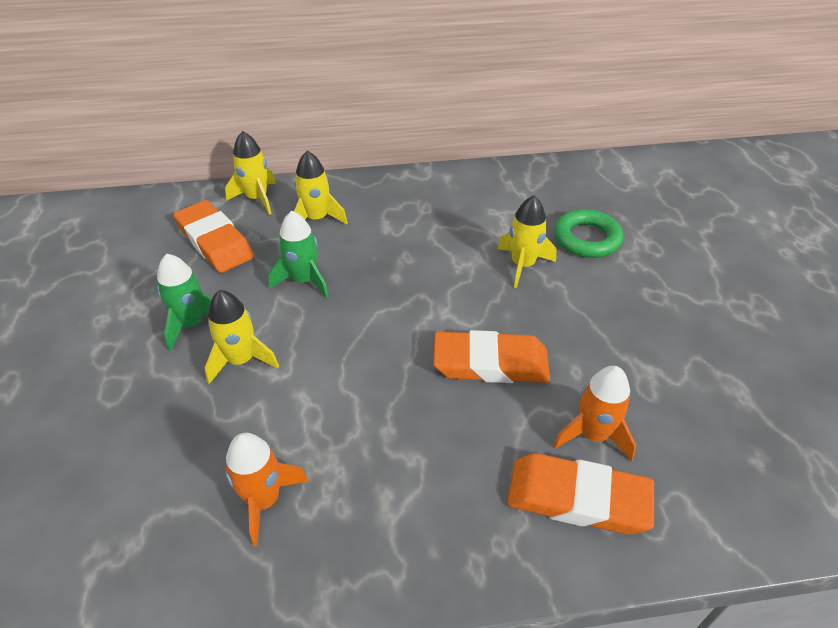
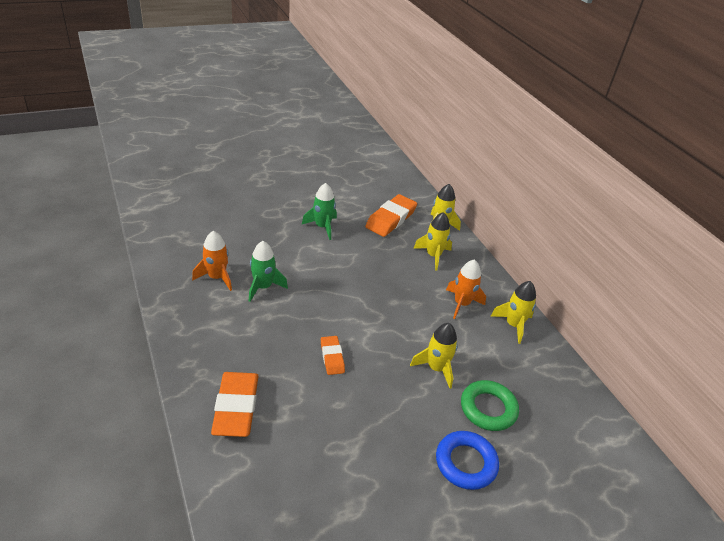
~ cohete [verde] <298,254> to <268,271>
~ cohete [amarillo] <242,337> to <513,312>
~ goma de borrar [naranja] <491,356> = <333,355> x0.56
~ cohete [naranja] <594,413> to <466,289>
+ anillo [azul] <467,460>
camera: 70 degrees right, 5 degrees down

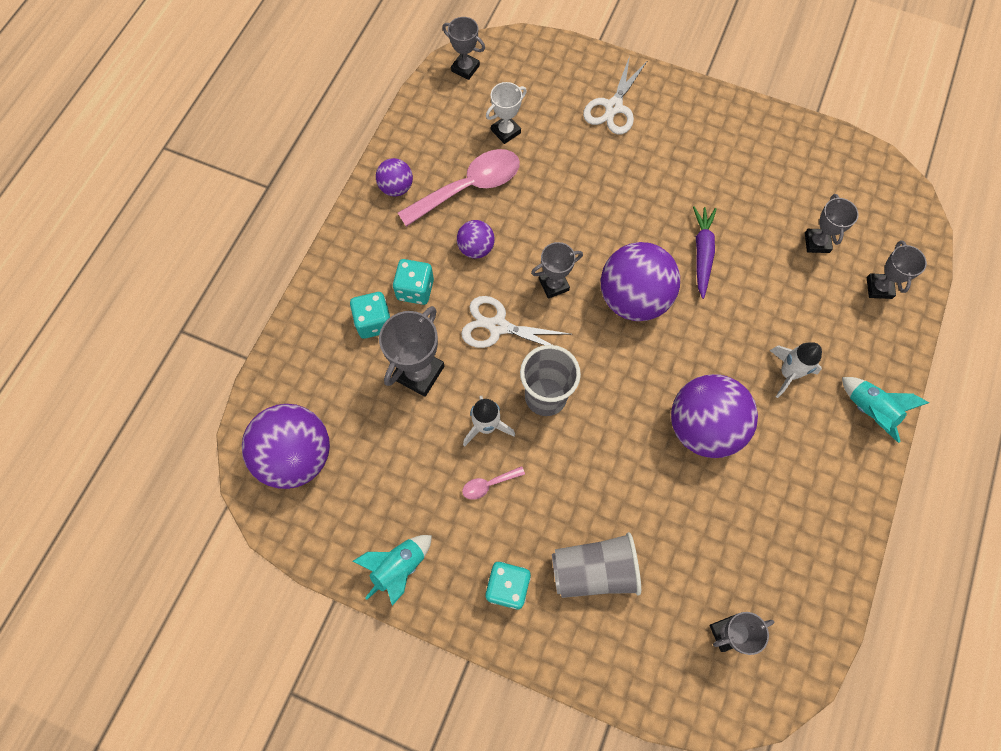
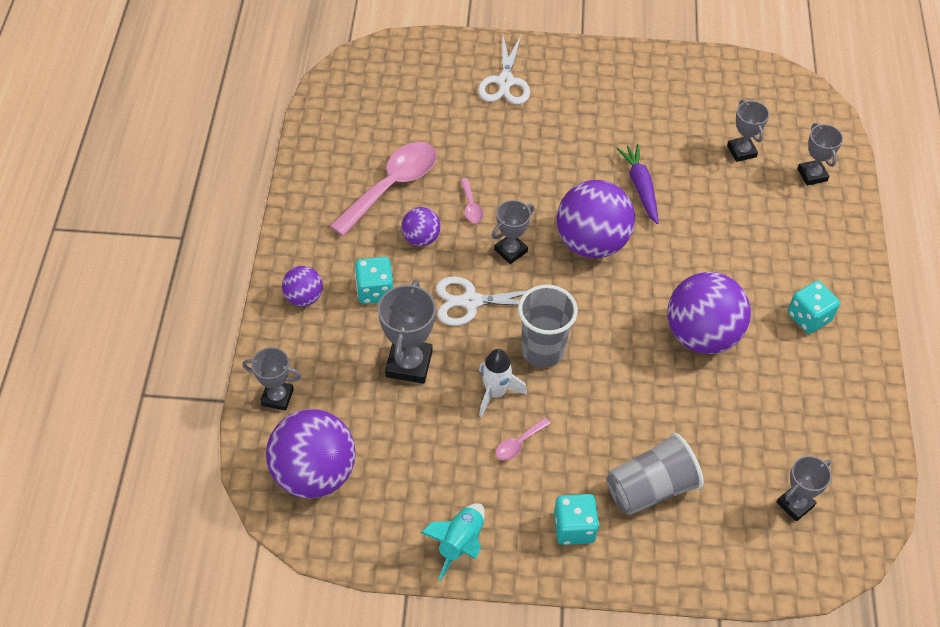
~ trofeo [gris] <463,48> to <271,379>
- trofeo [blanco] <506,113>
~ pelota [morado] <394,177> to <302,286>
~ dado [turquesa] <370,315> to <814,307>
- cohete [blanco] <795,370>
- cohete [turquesa] <885,410>
+ cuchara [rosa] <471,200>
camera: 20 degrees left, 15 degrees down

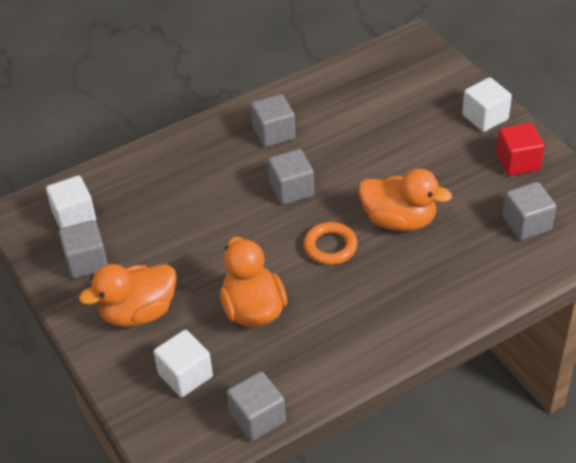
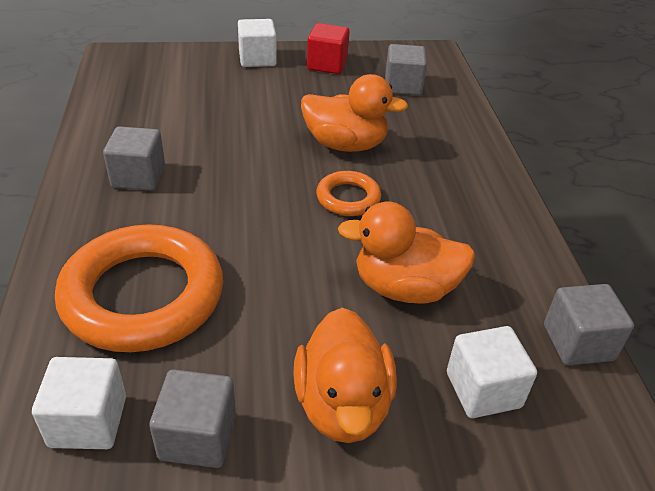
- cubo [gris] <291,177>
~ pato [naranja] <405,199> = <354,113> 60 degrees clockwise
+ anillo [naranja] <139,288>
camera: 70 degrees left, 5 degrees down

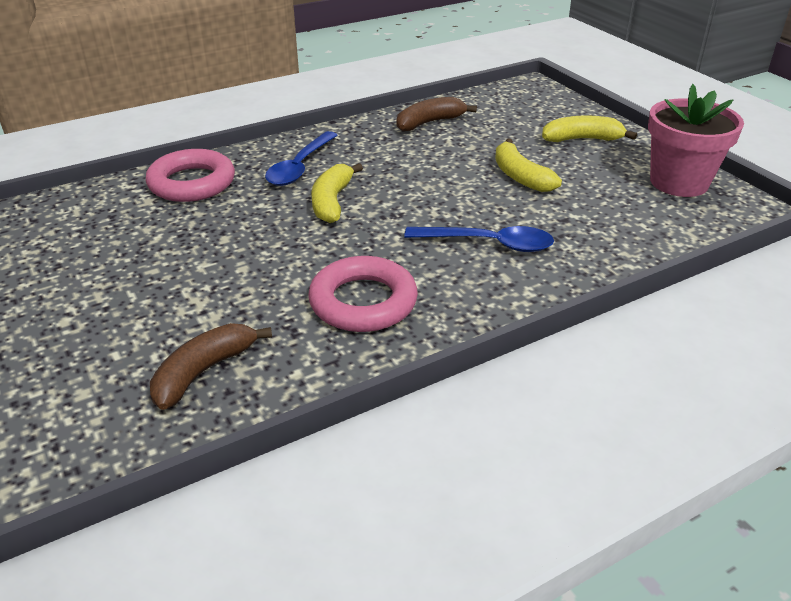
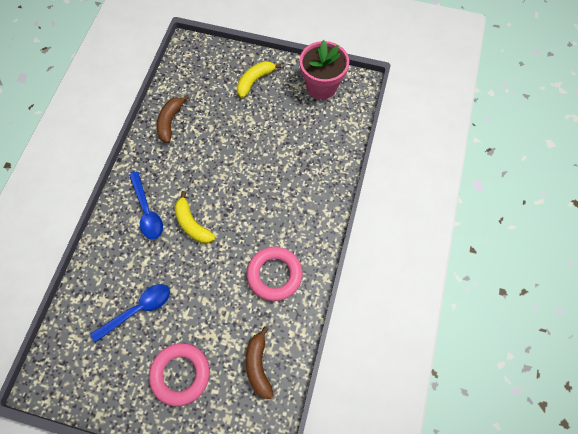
- plátano [amarillo] <528,165>
~ anillo [rosa] <190,175> to <179,374>
~ cuchara [azul] <479,239> to <130,313>
camera: 45 degrees left, 30 degrees up

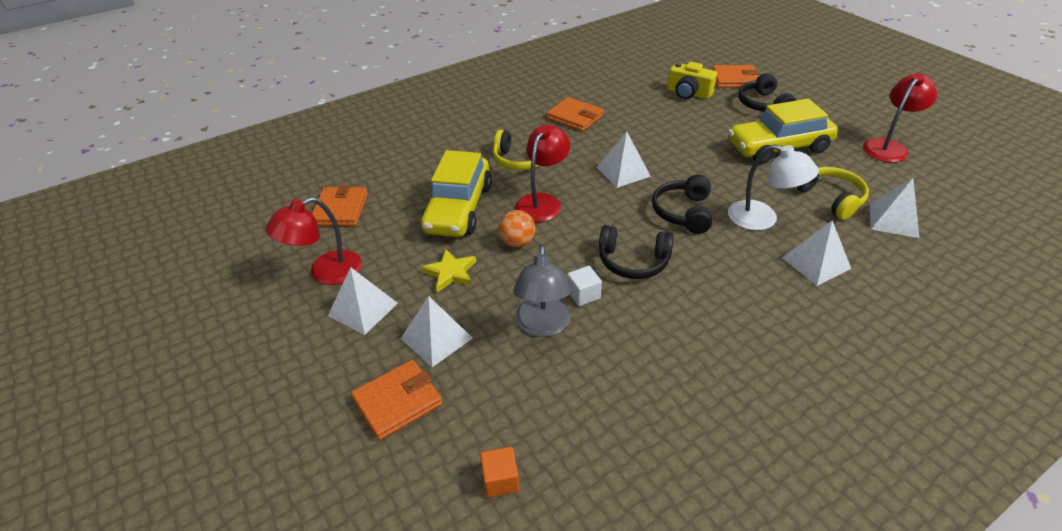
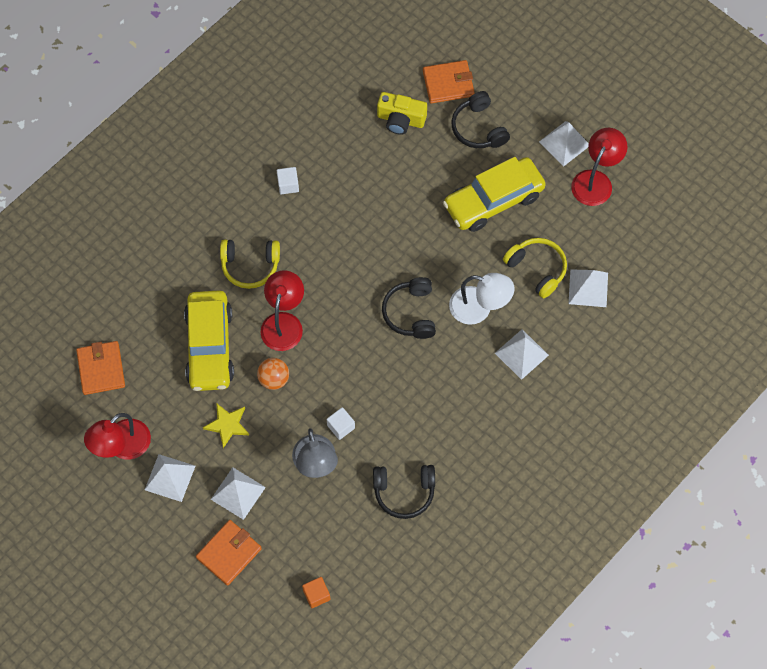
~ cartera [naranja] <575,114> to cubo [blanco] <288,181>
~ pirámide [blanco] <623,160> to <564,144>
~ auriculares [negro] <636,252> to <404,492>
camera: 15 degrees left, 25 degrees up

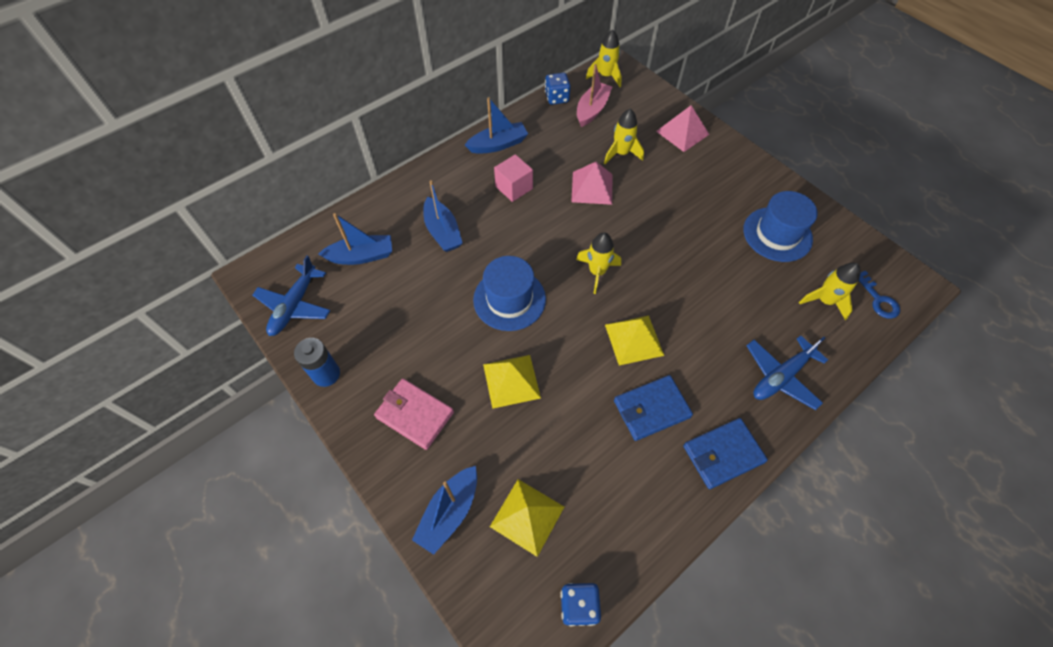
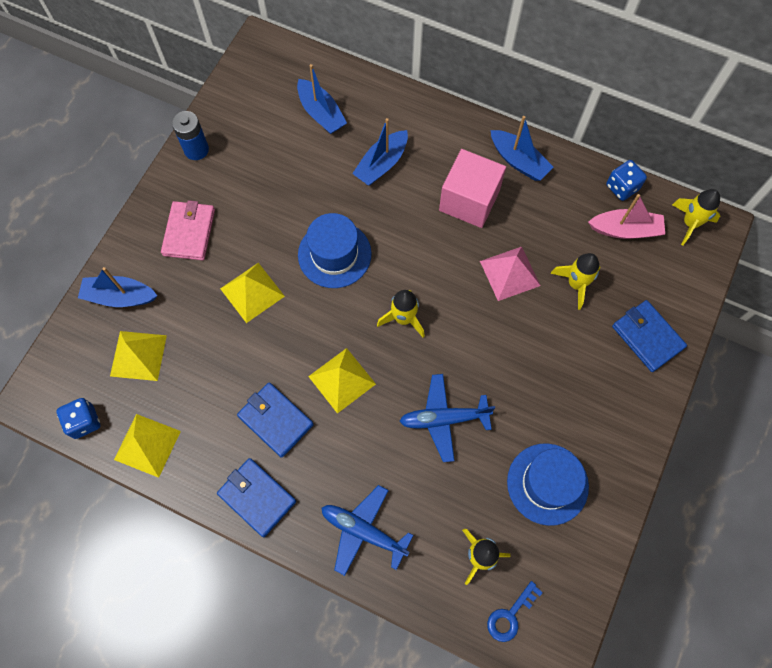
~ pirámide [rosa] <683,128> to cartera [azul] <649,336>
~ cubo [rosa] <513,178> = <472,188> x1.56
~ avión [azul] <292,296> to <447,418>
+ pirámide [amarillo] <147,446>
camera: 65 degrees right, 10 degrees up

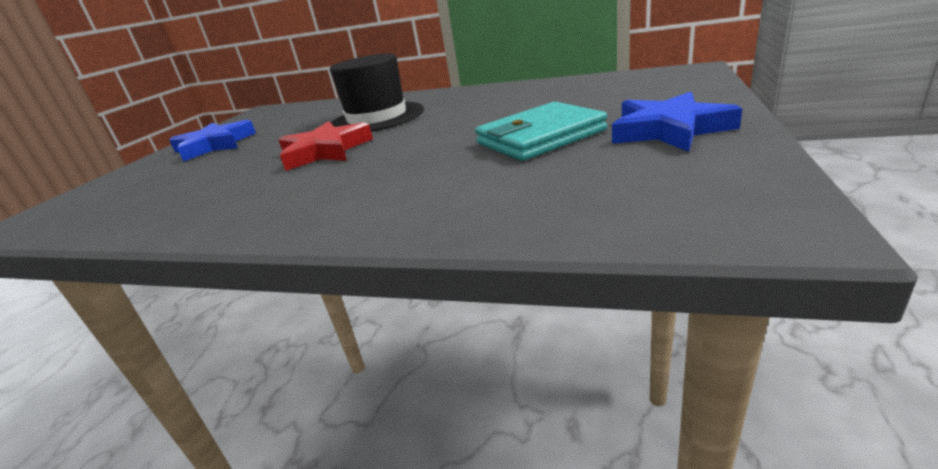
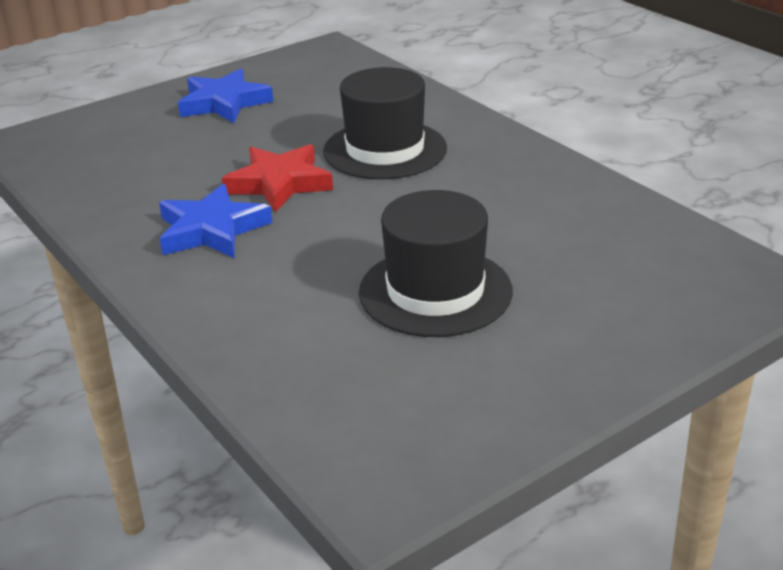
~ estrella [azul] <677,122> to <216,221>
~ cartera [turquesa] <541,131> to sombrero [negro] <436,263>
camera: 35 degrees right, 5 degrees up

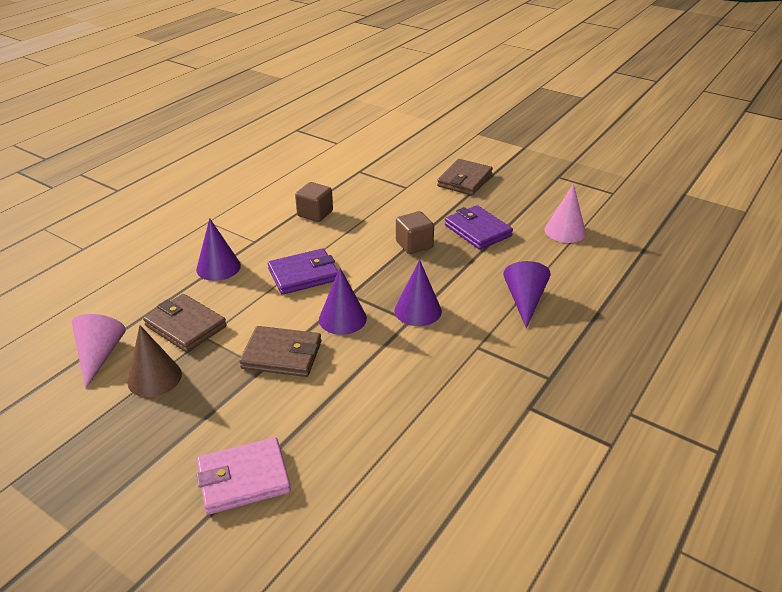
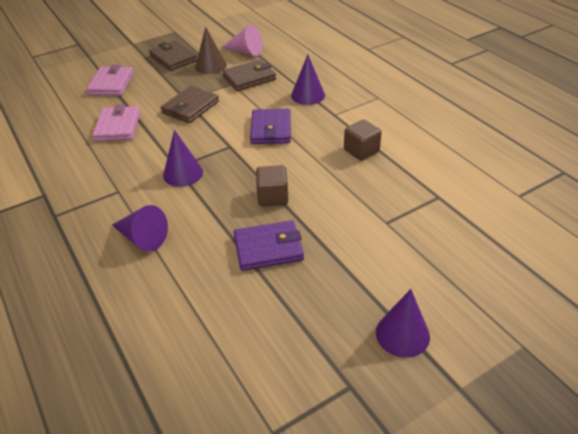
~ cartera [marrón] <465,177> to <173,55>
- cono [rosa] <565,213>
~ cono [morado] <343,301> to <403,323>
+ cartera [rosa] <116,122>
camera: 115 degrees right, 5 degrees up

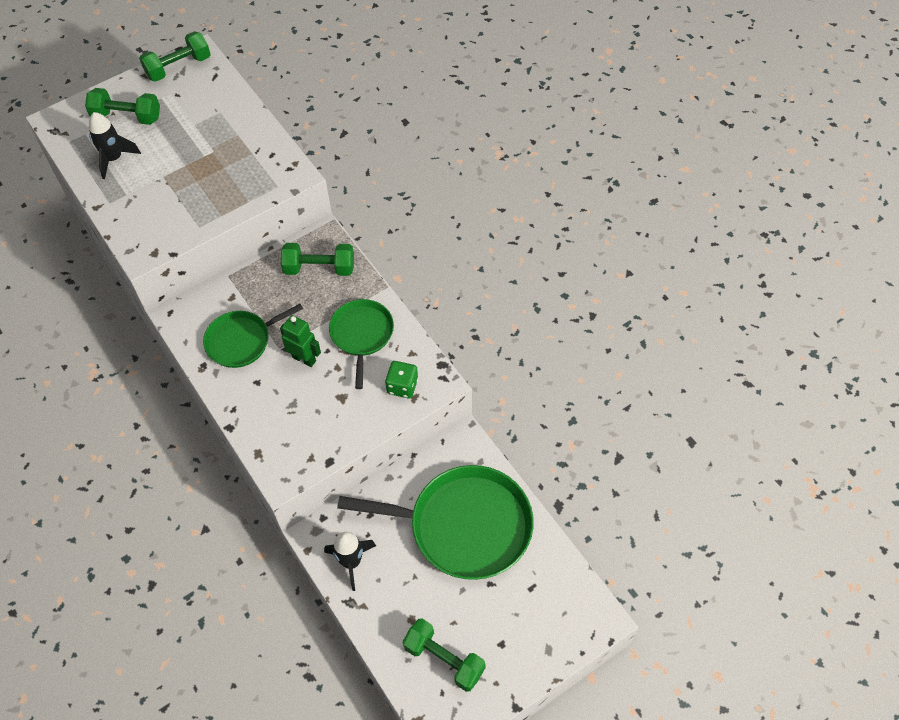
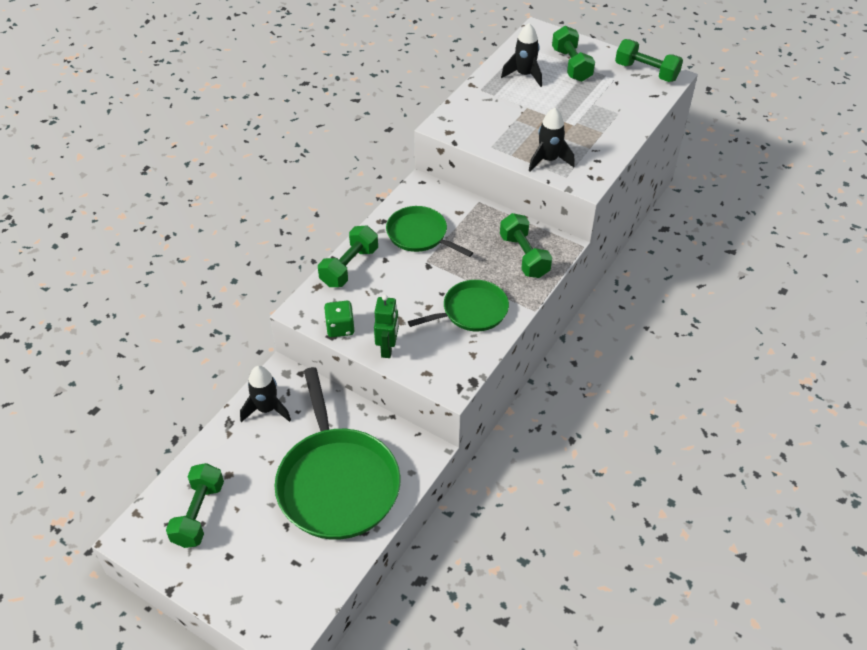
~ robot [verde] <300,341> to <386,326>
~ dado [verde] <401,379> to <339,319>
+ cohete [negro] <552,139>
+ mancuerna [verde] <348,256>
camera: 65 degrees right, 10 degrees down

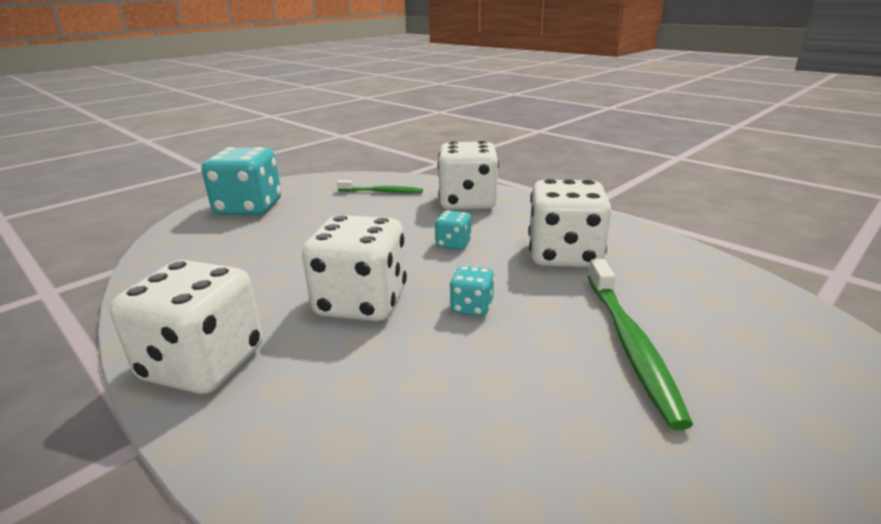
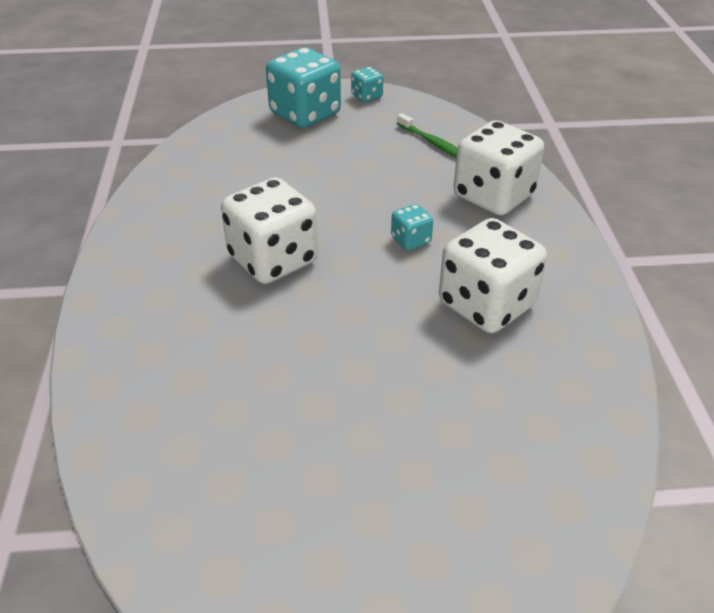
- cepillo de dientes [verde] <640,344>
- dado [blanco] <186,327>
~ dado [turquesa] <472,291> to <367,84>
camera: 40 degrees right, 15 degrees up

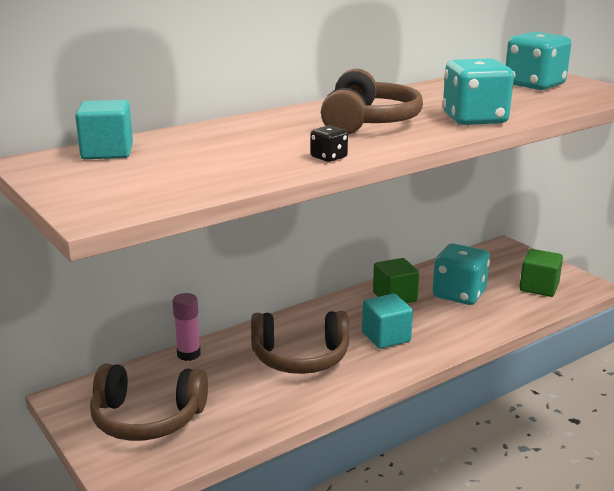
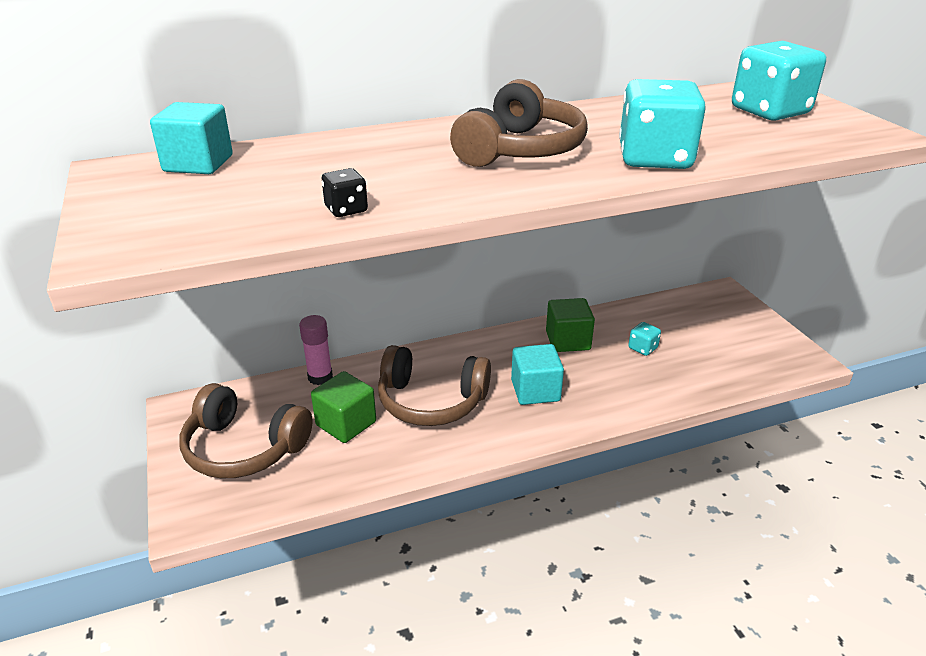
~ dado [negro] <329,143> to <344,192>
~ dado [turquesa] <461,274> = <644,339> x0.45
~ cubo [verde] <541,273> to <343,407>
camera: 15 degrees right, 10 degrees up

